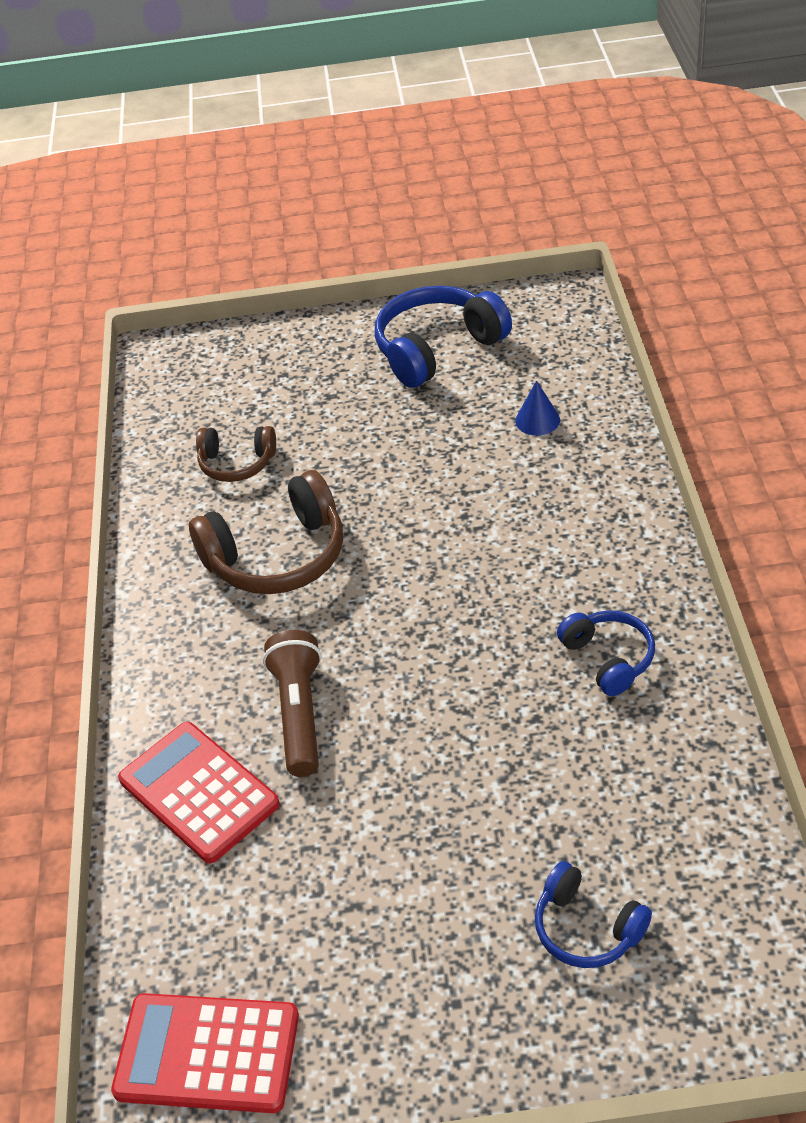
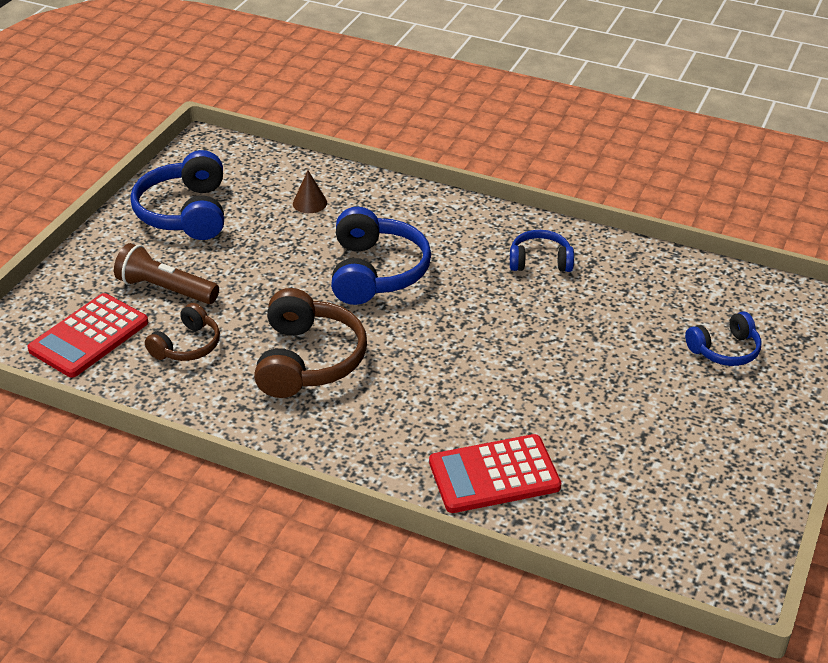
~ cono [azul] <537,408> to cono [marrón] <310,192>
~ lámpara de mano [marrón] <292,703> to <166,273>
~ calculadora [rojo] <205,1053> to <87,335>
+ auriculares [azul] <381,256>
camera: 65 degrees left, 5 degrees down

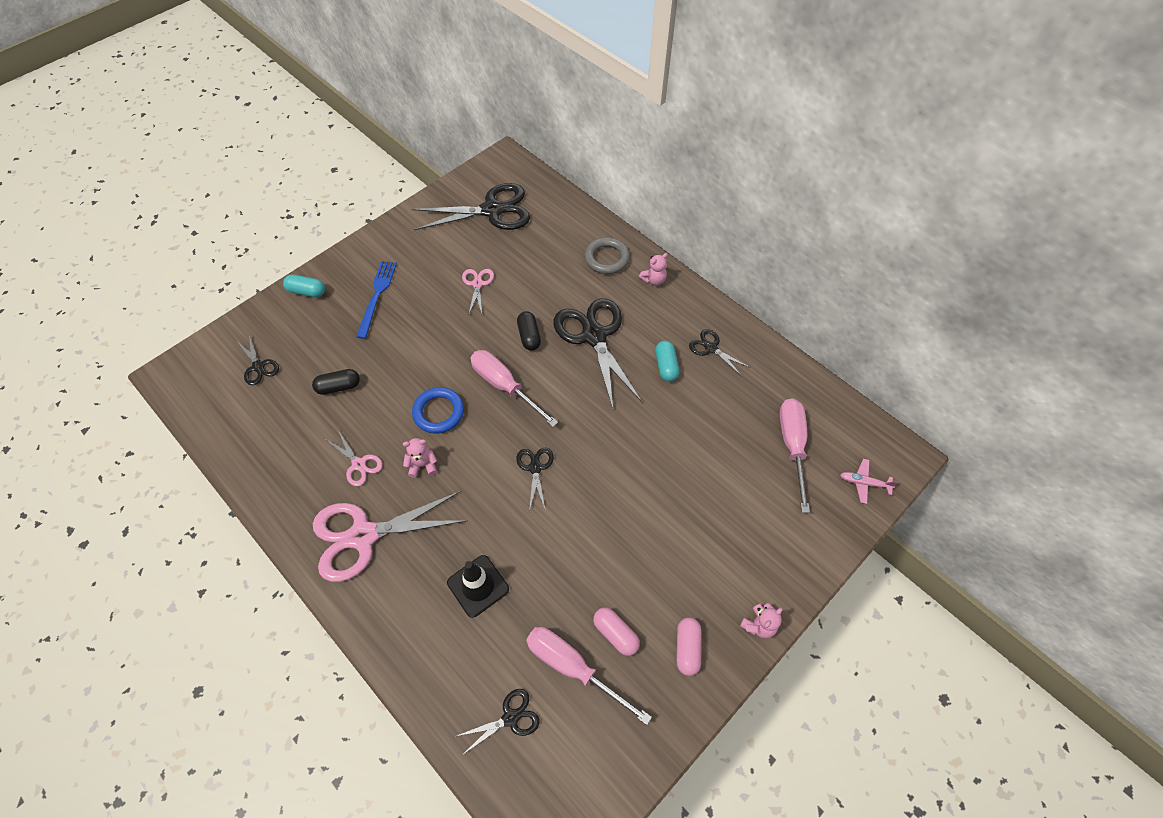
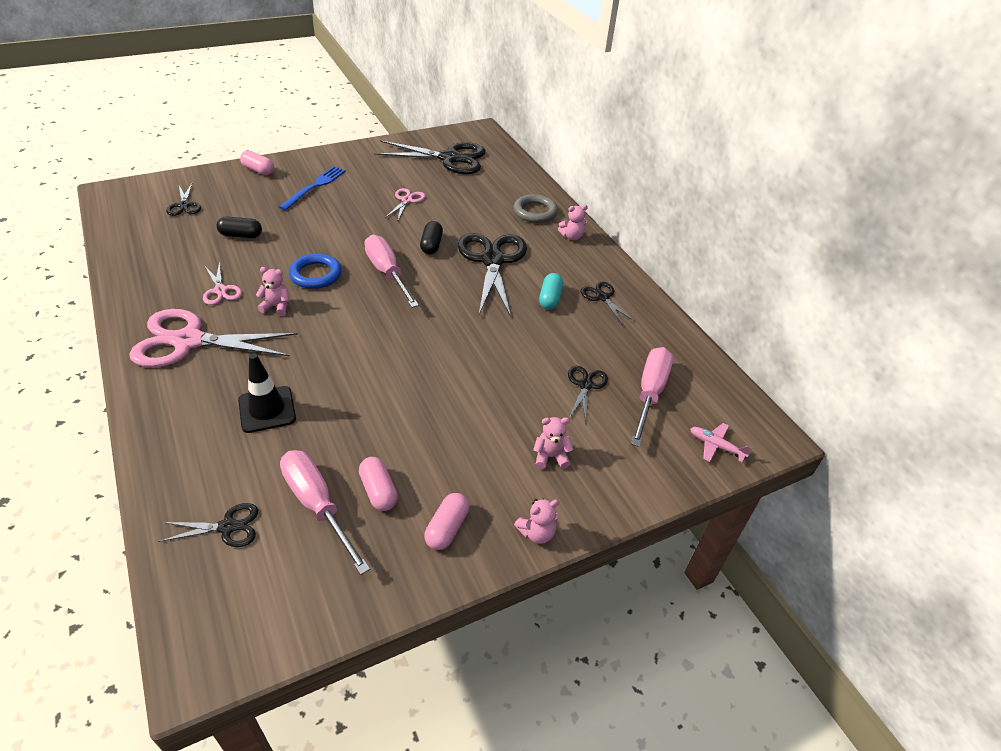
~ cápsula [turquesa] <304,286> to cápsula [rosa] <257,163>
~ tijeras [negro] <535,480> to <588,393>
+ osito [rosa] <553,443>
camera: 15 degrees right, 15 degrees down

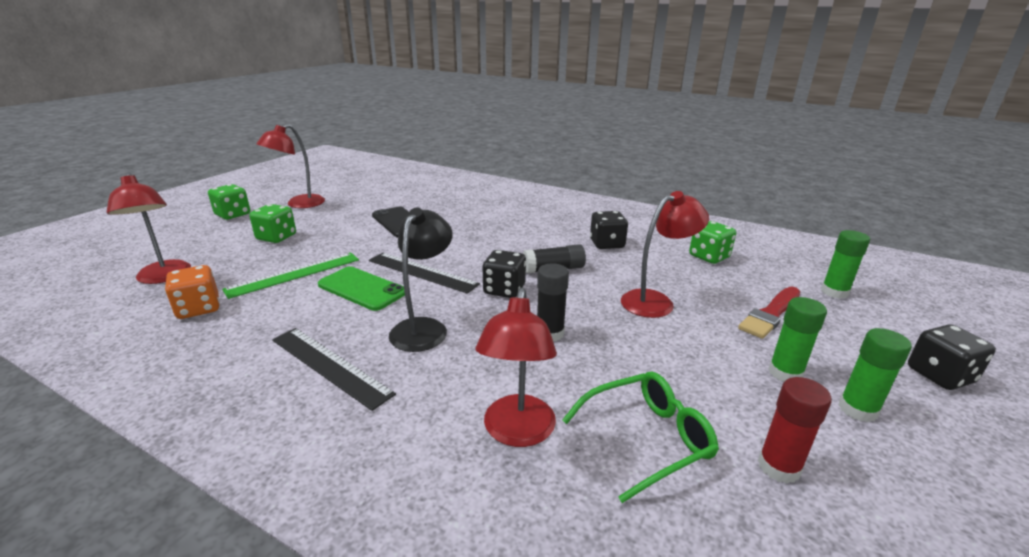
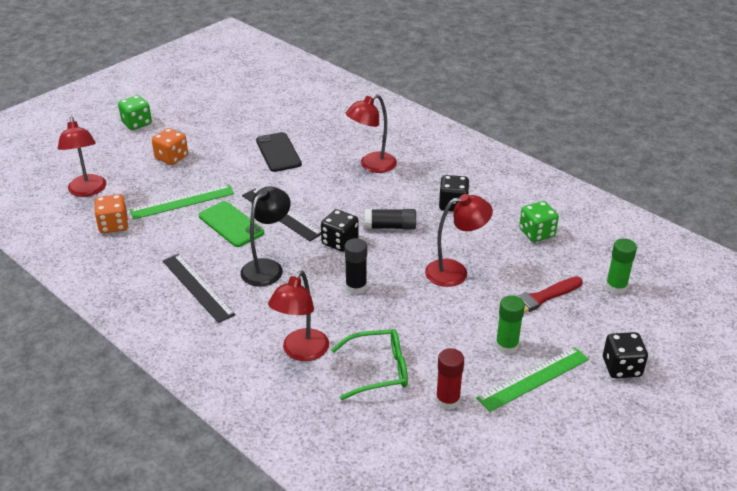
~ lámpara [rojo] <290,166> to <371,133>
~ dado [verde] <272,223> to dado [naranja] <170,146>
~ barra de pegamento [verde] <875,375> to regla [verde] <533,379>
camera: 15 degrees right, 10 degrees up

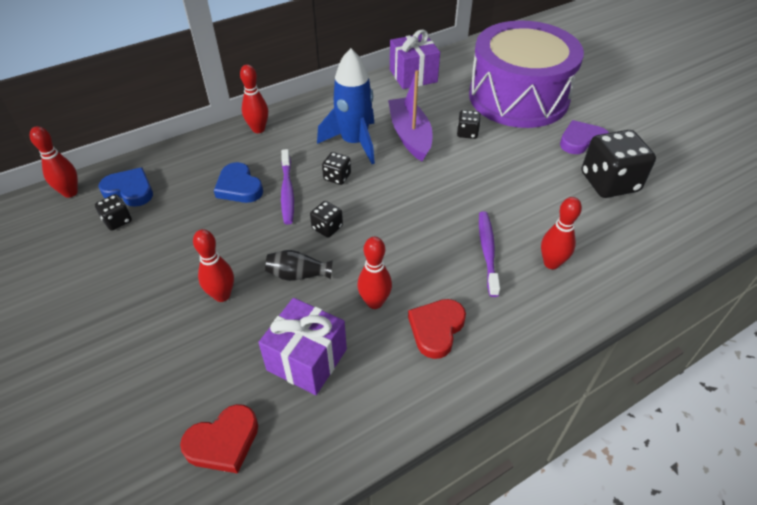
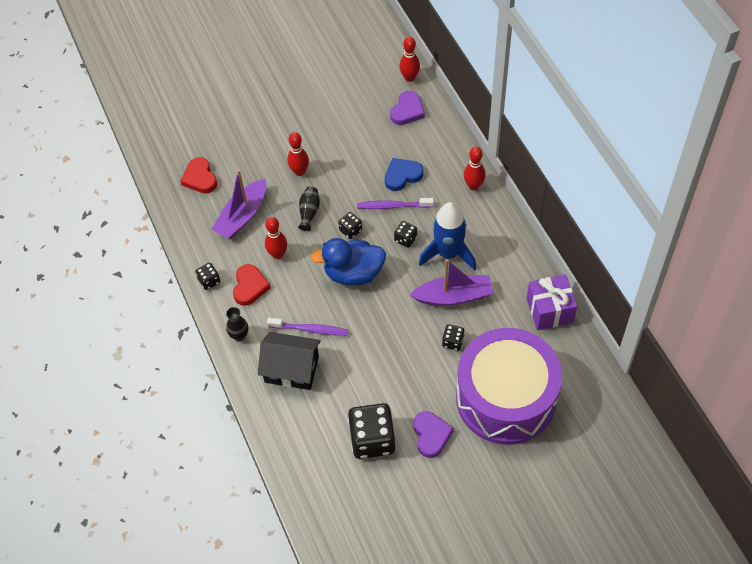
~ corazón [azul] <125,187> to corazón [morado] <407,108>
~ dado [negro] <113,212> to <207,276>
~ bolo [rojo] <561,233> to casa [negro] <289,361>
~ regalo [morado] <302,346> to barco [morado] <238,204>
~ corazón [rojo] <437,329> = <252,285> 60 degrees clockwise
+ pato [azul] <348,262>
+ florero [negro] <237,324>
camera: 100 degrees right, 10 degrees up

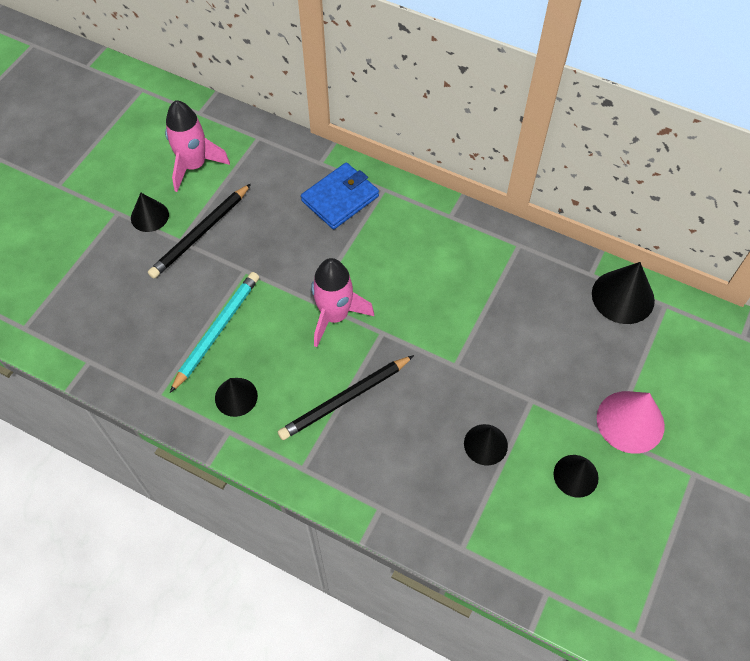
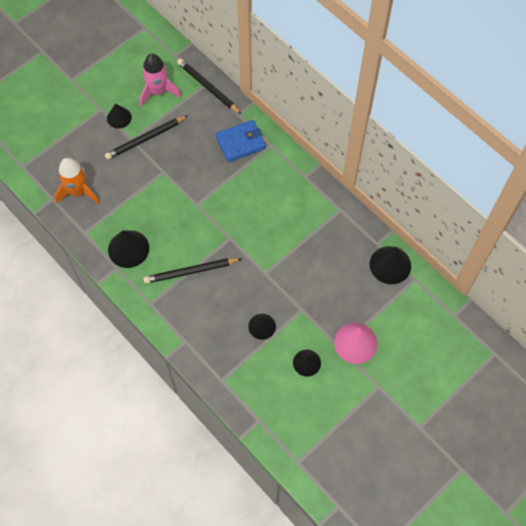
- cohete [rosa] <342,302>
- lápiz [turquesa] <214,332>
~ cono [negro] <236,397> = <128,249> x1.56
+ lápiz [negro] <209,86>
+ cohete [naranja] <77,181>
camera: 20 degrees right, 5 degrees up

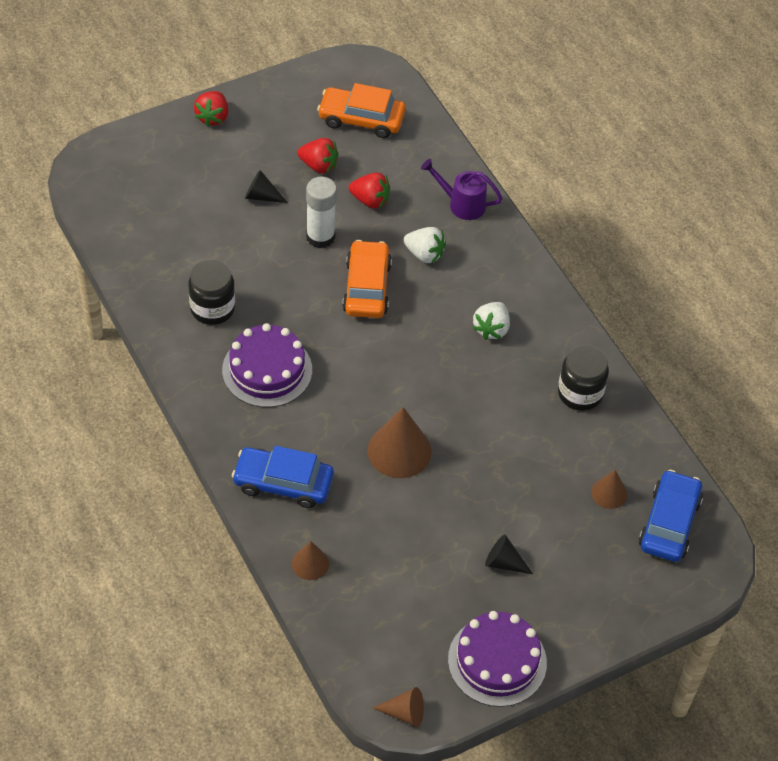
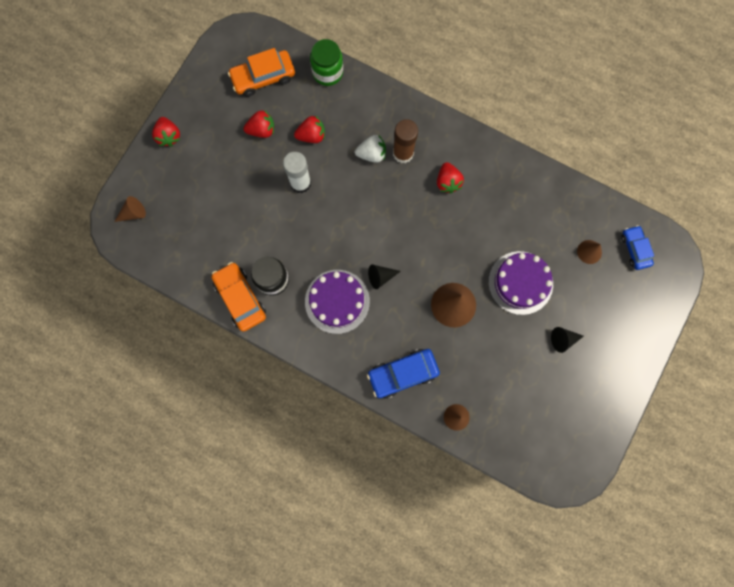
- regadera [morado] <462,189>
~ cono [negro] <266,186> to <384,276>
~ coche [naranja] <367,279> to <238,297>
~ fresa [blanco] <491,321> to fresa [rojo] <450,177>
- tarro [negro] <583,378>
~ coche [azul] <671,516> = <637,247> x0.65
~ tarta [morado] <497,659> to <520,283>
~ cono [marrón] <398,707> to <130,209>
+ tarro [verde] <326,62>
+ barra de pegamento [marrón] <405,141>
camera: 30 degrees left, 25 degrees up

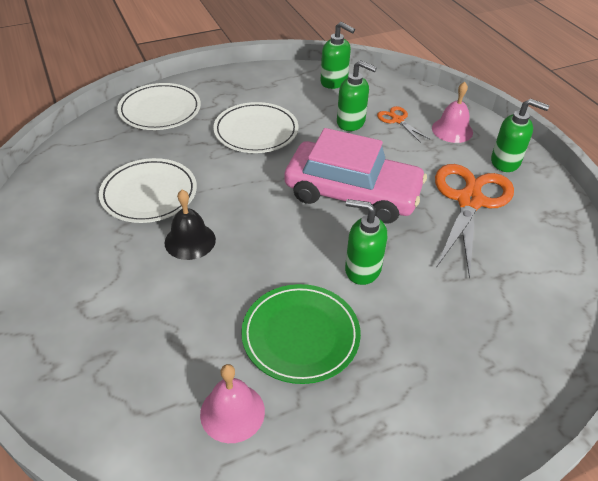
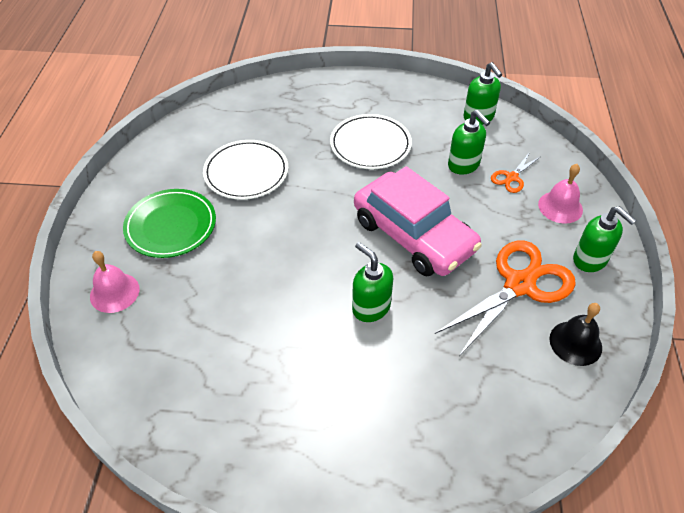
- plato [blanco] <159,106>
~ tijeras [naranja] <403,124> = <515,172> 135 degrees counterclockwise
~ campana [negro] <190,225> to <576,334>
~ plato [verde] <301,334> to <169,223>
~ campana [rosa] <232,403> to <115,282>
camera: 30 degrees right, 5 degrees up

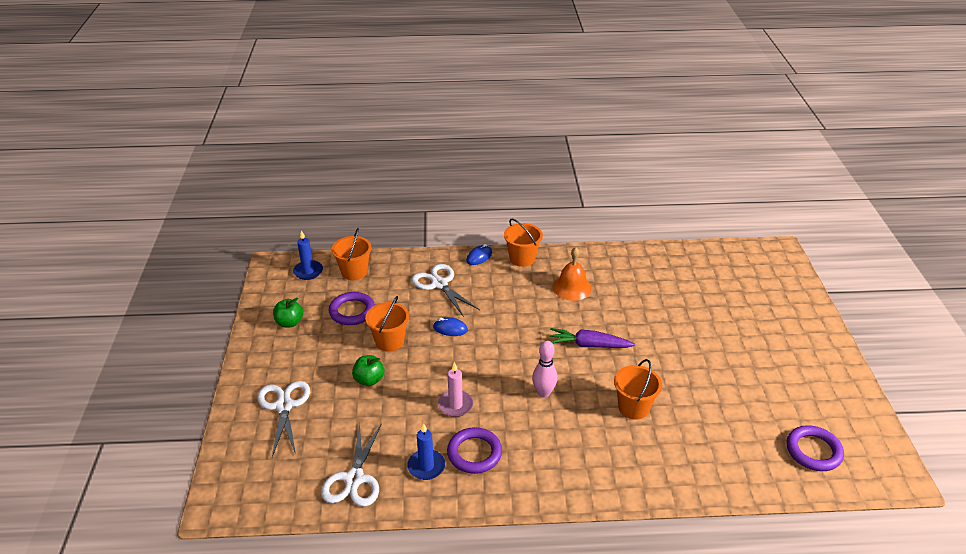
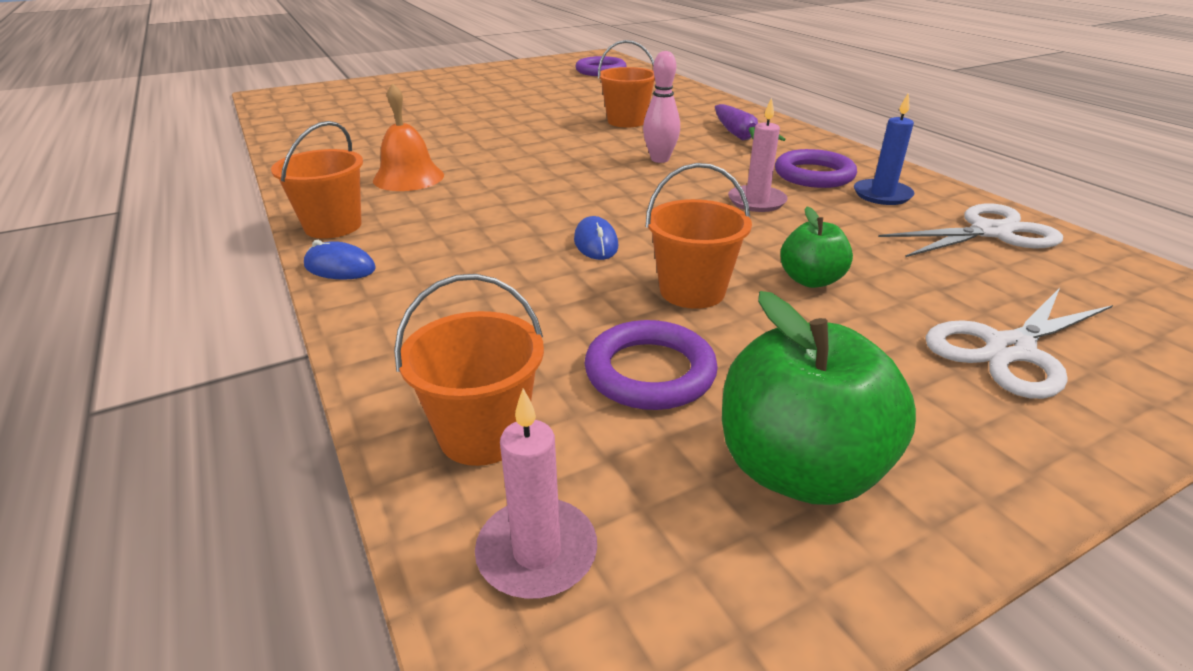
~ vela [azul] <308,255> to vela [rosa] <536,494>
- tijeras [blanco] <446,290>
~ manzana [verde] <288,312> = <819,398> x1.76
~ zanahoria [morado] <592,338> to <750,122>
camera: 115 degrees left, 5 degrees down

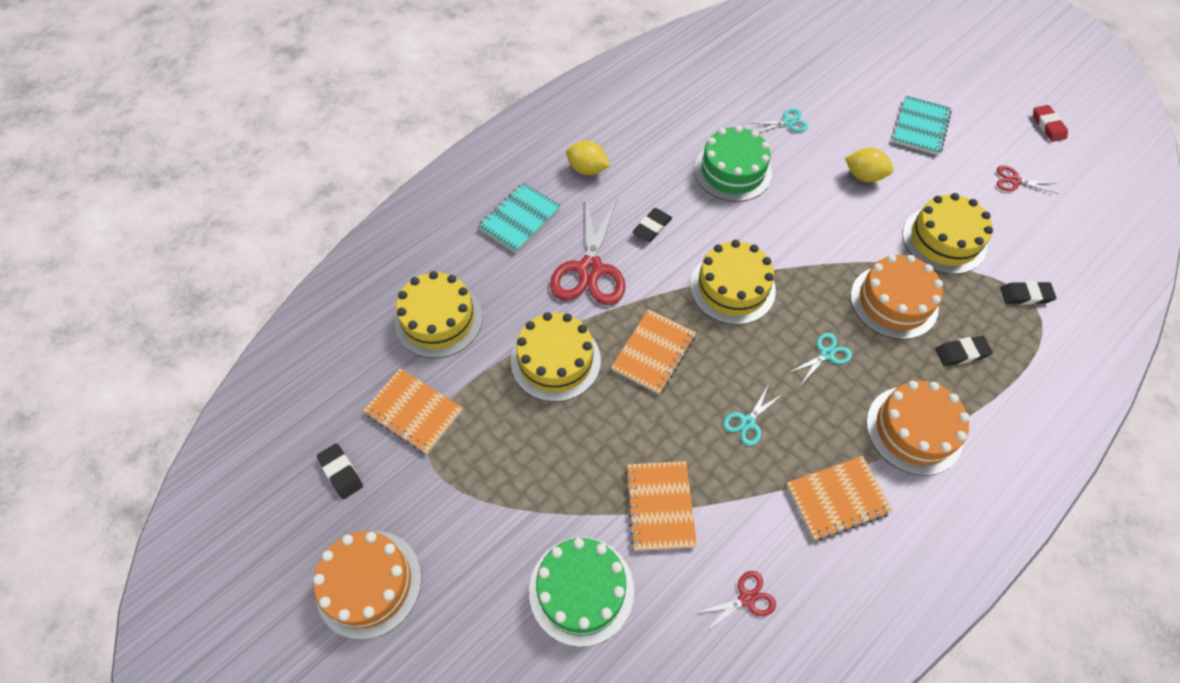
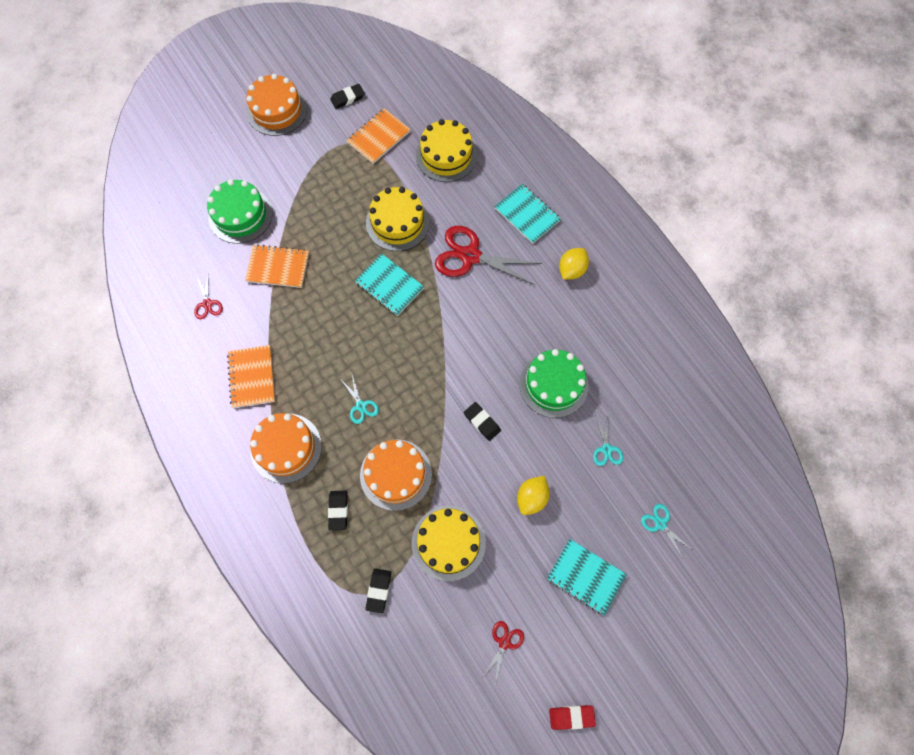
~ goma de borrar [negro] <652,225> to <482,421>
- tarta [amarillo] <733,282>
~ cuaderno [naranja] <653,352> to cuaderno [turquesa] <389,285>
~ tijeras [turquesa] <753,415> to <666,531>
camera: 100 degrees right, 10 degrees up

